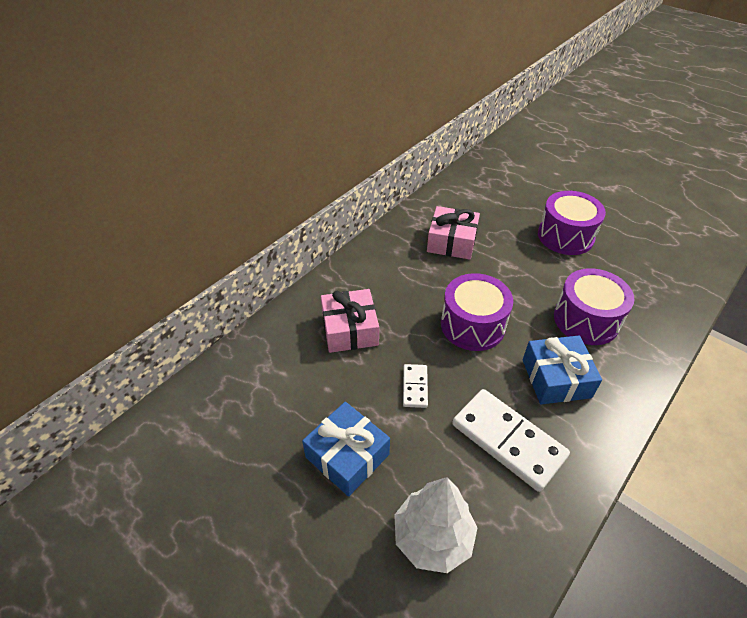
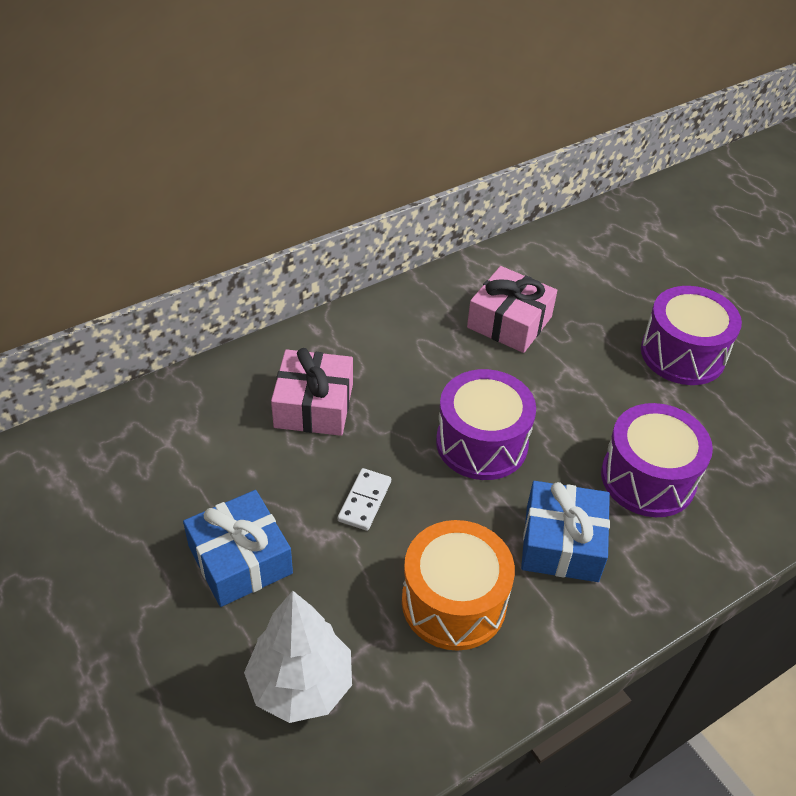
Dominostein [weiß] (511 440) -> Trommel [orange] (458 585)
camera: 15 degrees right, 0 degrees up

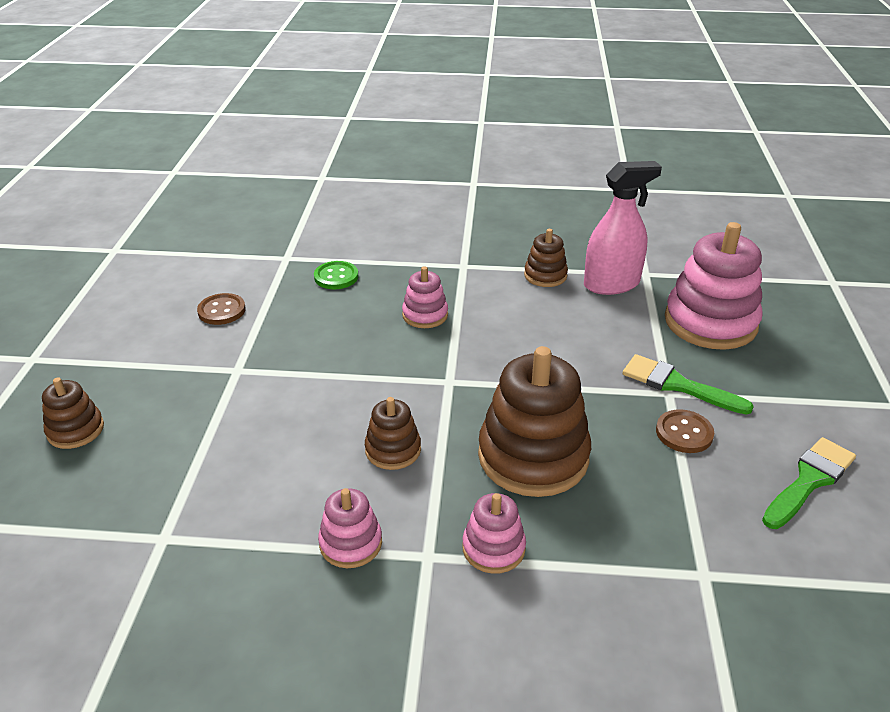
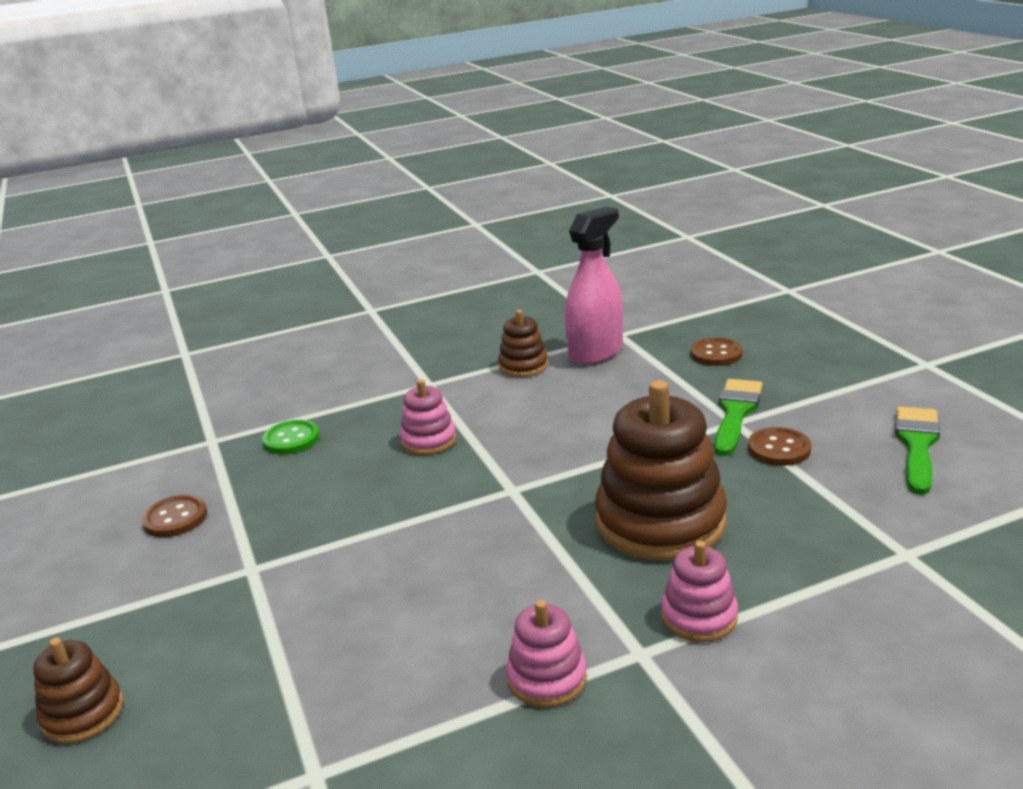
Stapelspielzeug [rosa] (714 286) -> Knopf [braun] (716 351)
Pinsel [grün] (688 384) -> Pinsel [grün] (739 417), 105 degrees clockwise
Stapelspielzeug [braun] (393 433) -> none
camera: 25 degrees left, 10 degrees down

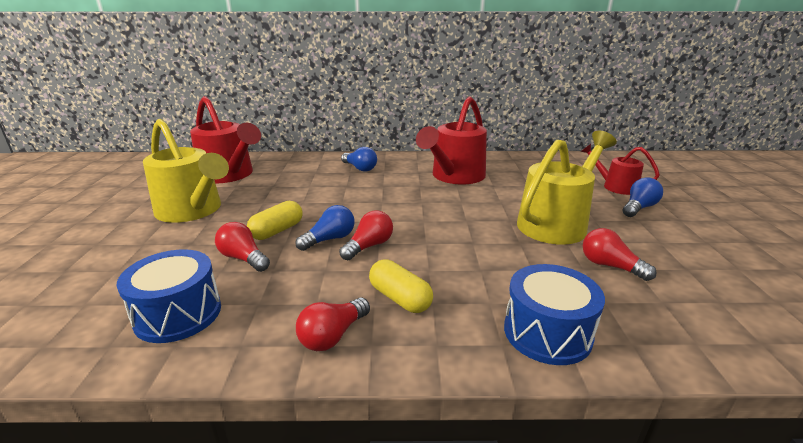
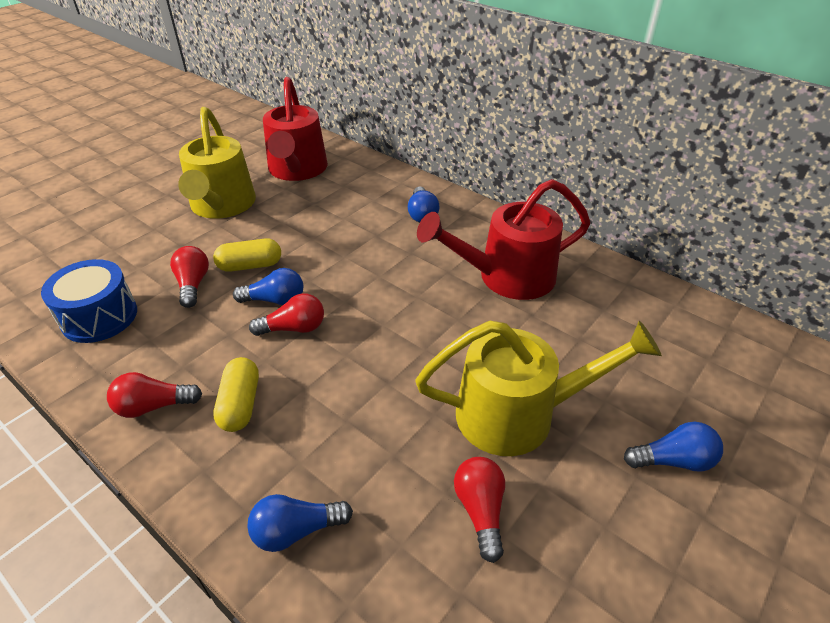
Gießkanne [rot] (620 169) -> none
Trommel [blau] (554 314) -> Glühbirne [blau] (300 523)
camera: 40 degrees right, 15 degrees up

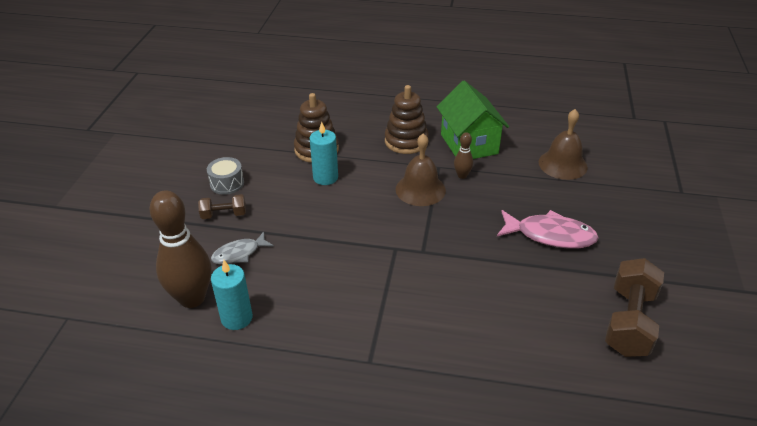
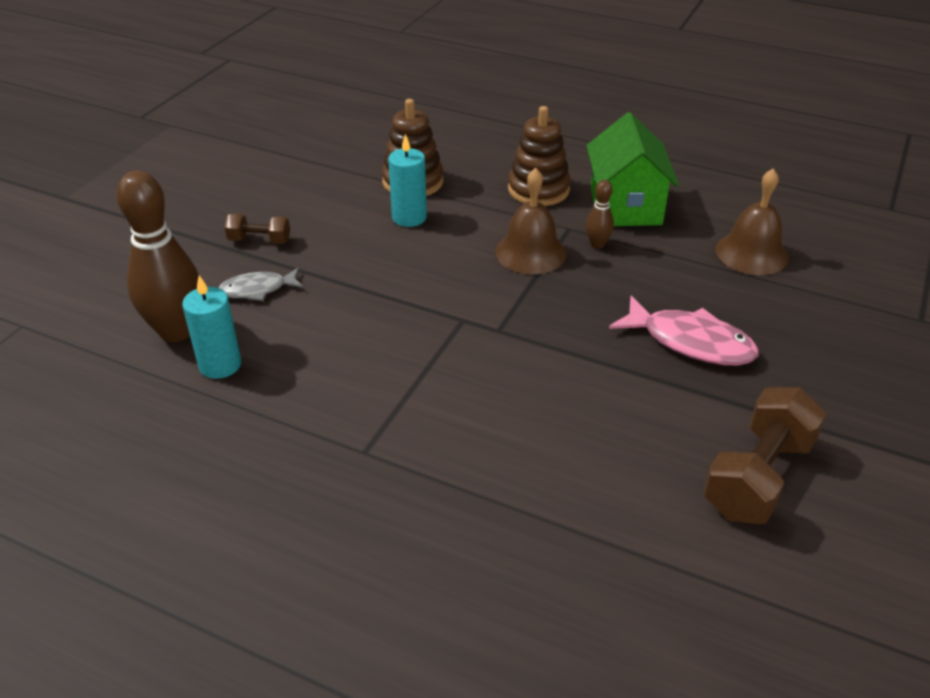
Trommel [grau] (225 176) -> none
camera: 15 degrees right, 0 degrees up

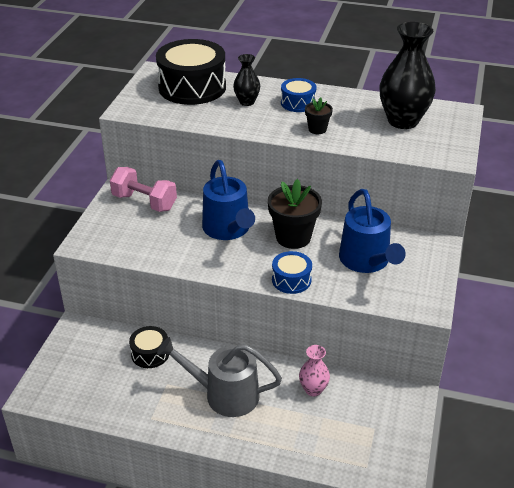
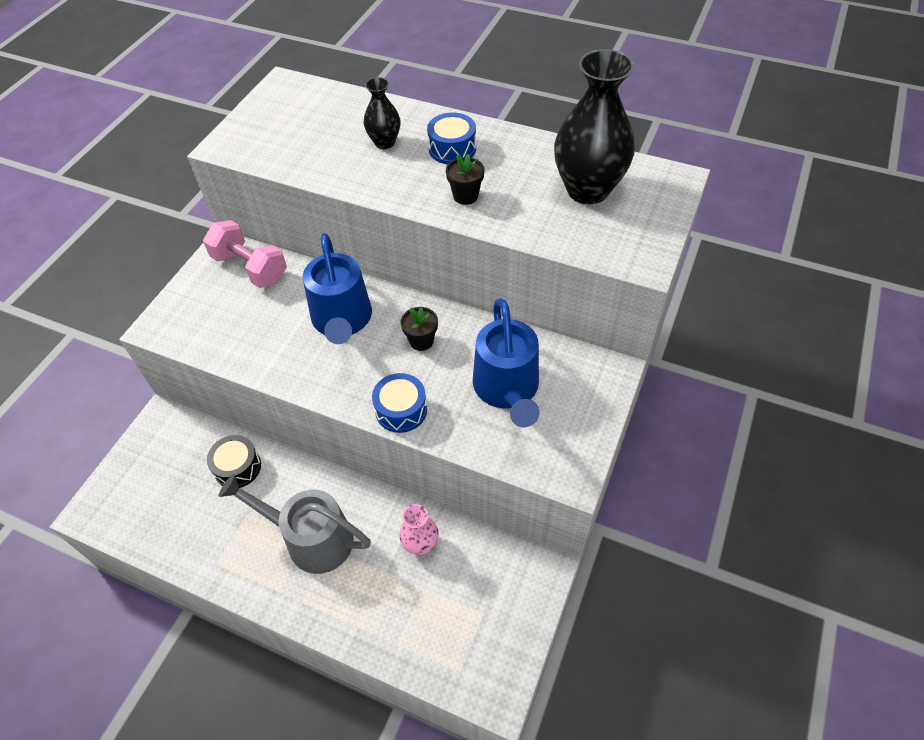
Trommel [schwarz] (191 72) -> none
Blumentopf [schwarz] (295 214) -> Blumentopf [schwarz] (419 329), x0.53
camera: 10 degrees right, 15 degrees up

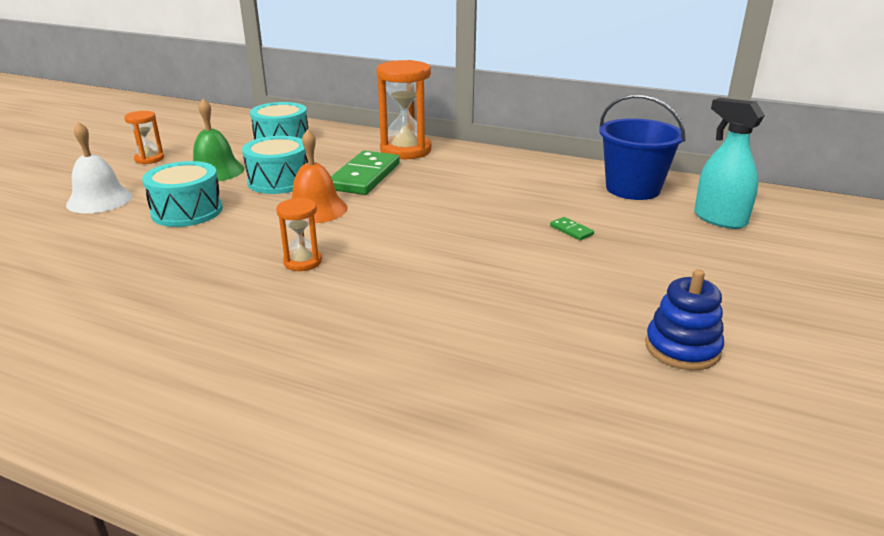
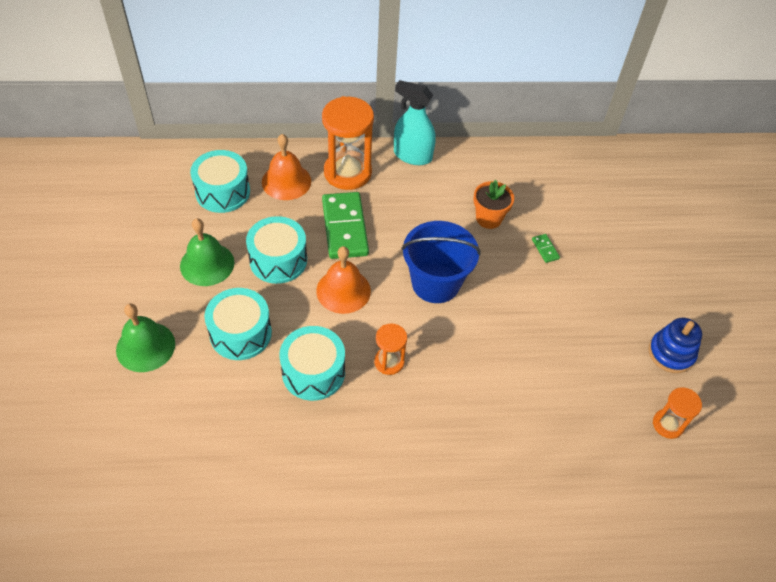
Eimer [blau] (642 147) -> Eimer [blau] (441 262), relocated
Sprühflasche [türkis] (729 163) -> Sprühflasche [türkis] (415 122), relocated
Sanduhr [orange] (144 137) -> Sanduhr [orange] (677 413), relocated
Glocke [weiß] (99 167) -> Glocke [grün] (145 338)
Dominostein [grün] (572 228) -> Dominostein [grün] (546 248), 45 degrees clockwise
none -> Glocke [orange] (286 167)
none -> Blumentopf [orange] (494 204)
none -> Trommel [türkis] (312 363)
camera: 30 degrees left, 25 degrees up

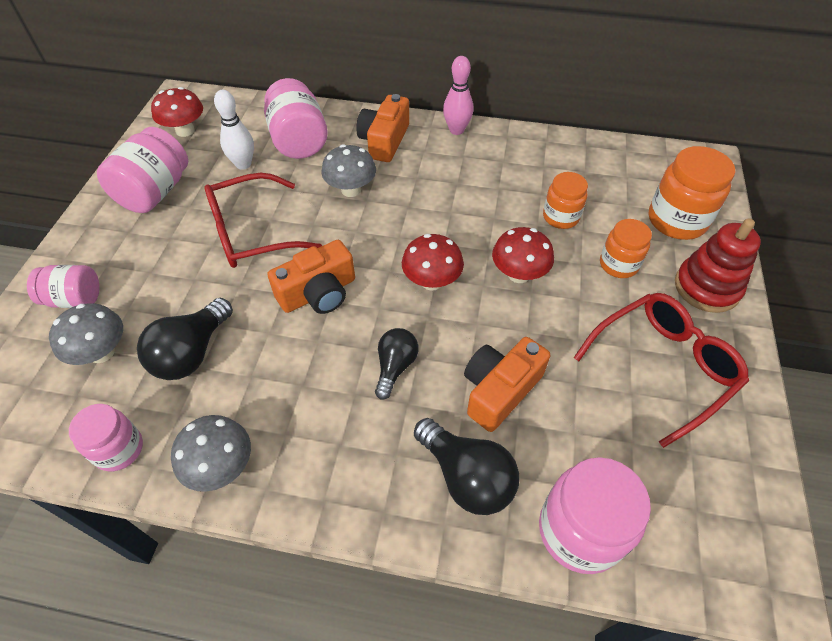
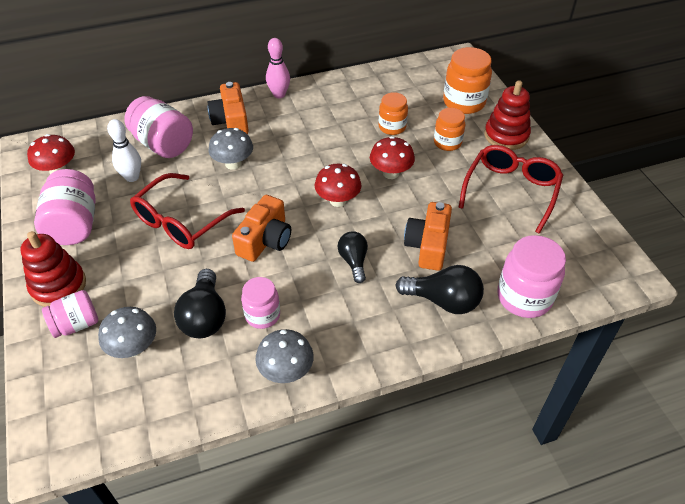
Einmachglas [rosa] (106 437) -> Einmachglas [rosa] (260 303), relocated
none -> Stapelspielzeug [rot] (53 269)
camera: 30 degrees left, 5 degrees down

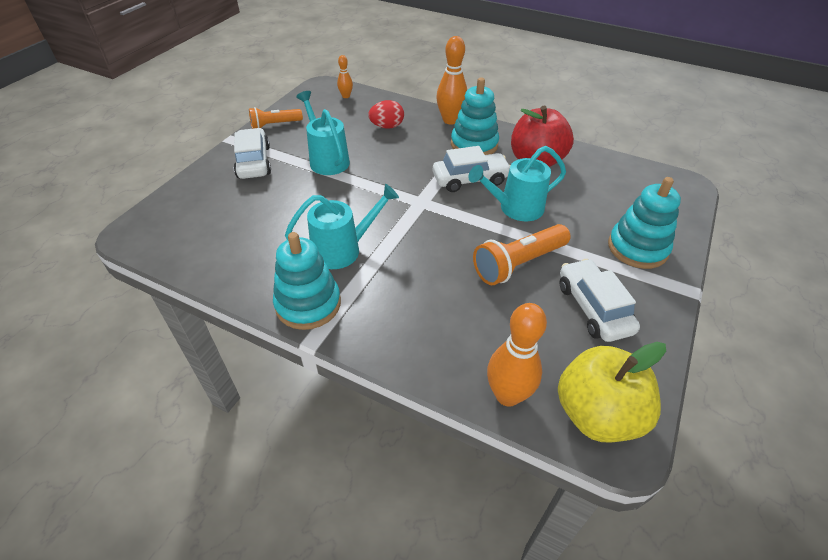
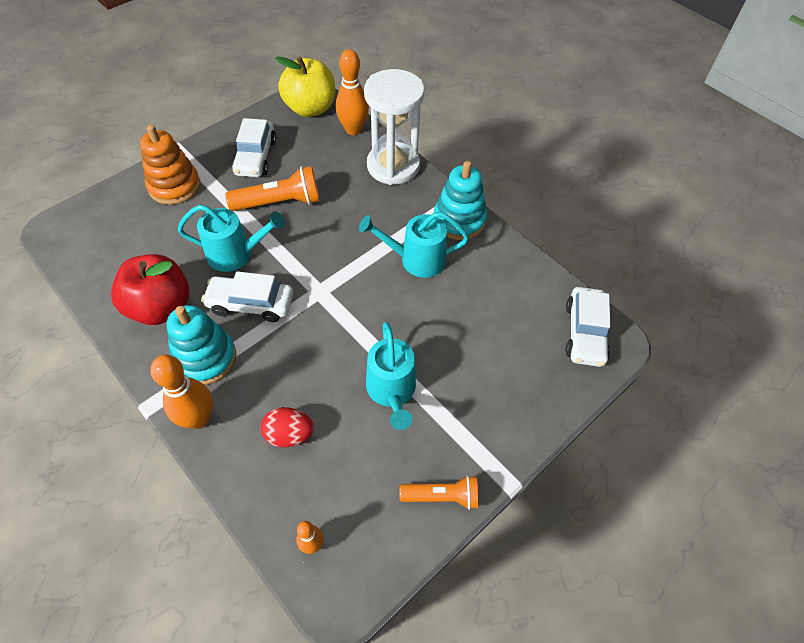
Auto [weiß] (252 153) -> Auto [weiß] (588 327), relocated
Stapelspielzeug [türkis] (644 223) -> Stapelspielzeug [orange] (170 165)
none -> Sanduhr [weiß] (394 127)
camera: 160 degrees left, 10 degrees up

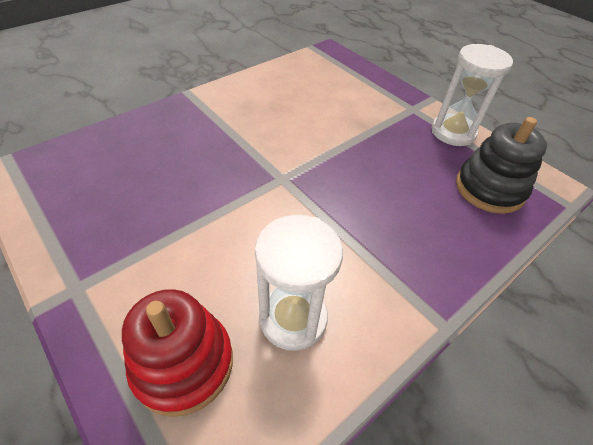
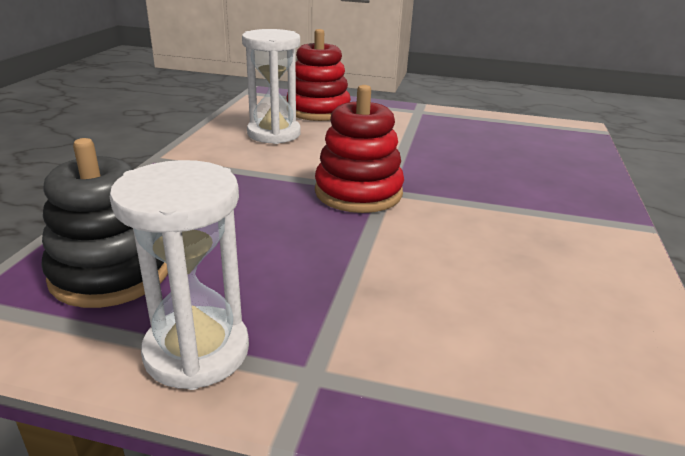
none -> Stapelspielzeug [rot] (359 149)
camera: 145 degrees right, 20 degrees down

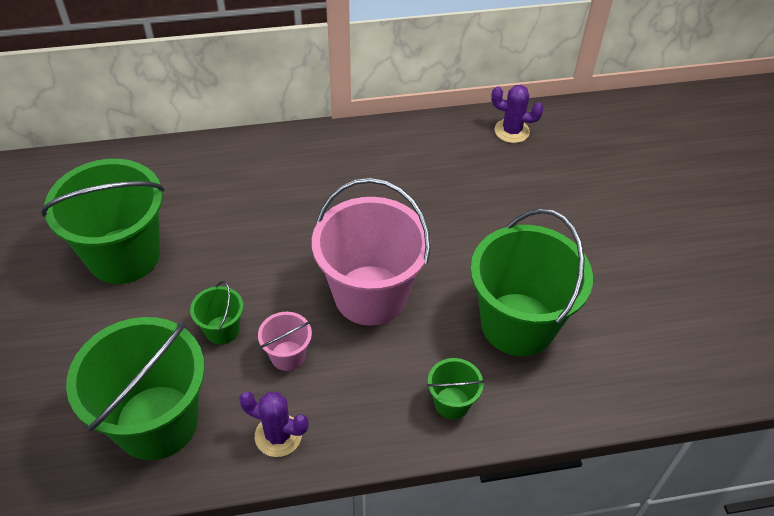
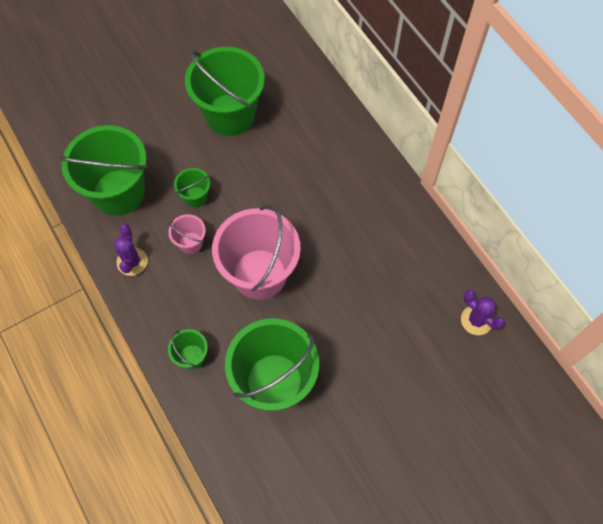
Kaktus [lila] (517 114) -> Kaktus [lila] (483 312), 45 degrees counterclockwise
camera: 70 degrees right, 15 degrees up

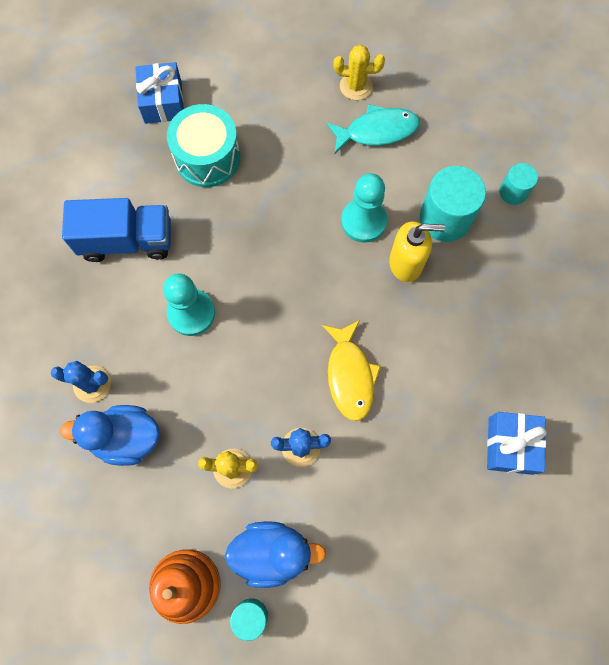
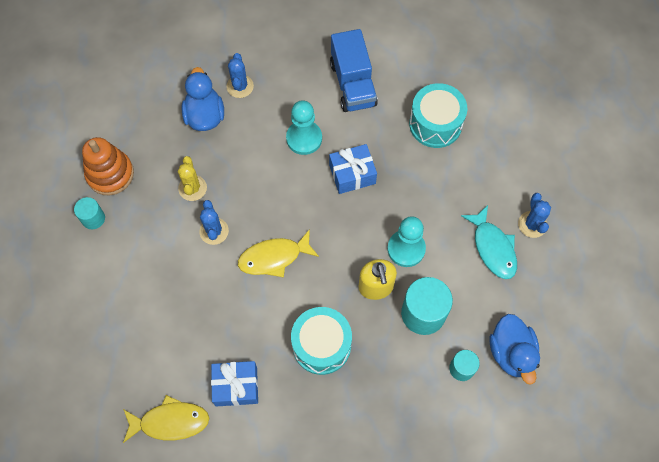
Kaktus [gelb] (359 72) -> Kaktus [blau] (534 215)
Geschenk [blau] (159 93) -> Geschenk [blau] (353 169), relocated
Ente [blau] (275 554) -> Ente [blau] (515 349), relocated
none -> Trommel [türkis] (321 341)
none -> Fisch [gelb] (166 419)
camera: 80 degrees right, 5 degrees down

